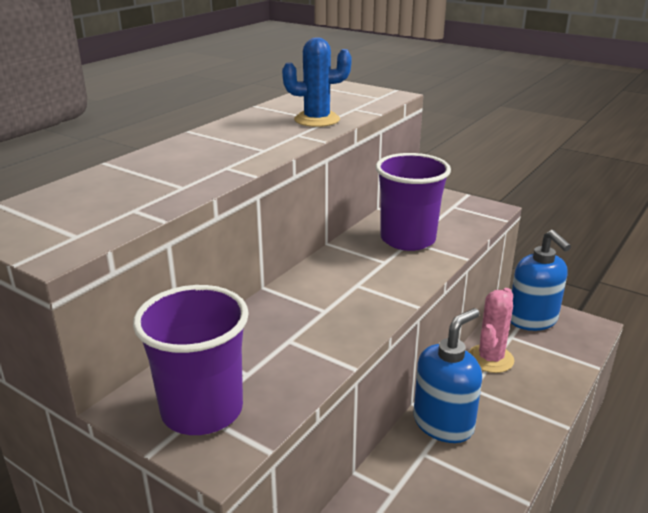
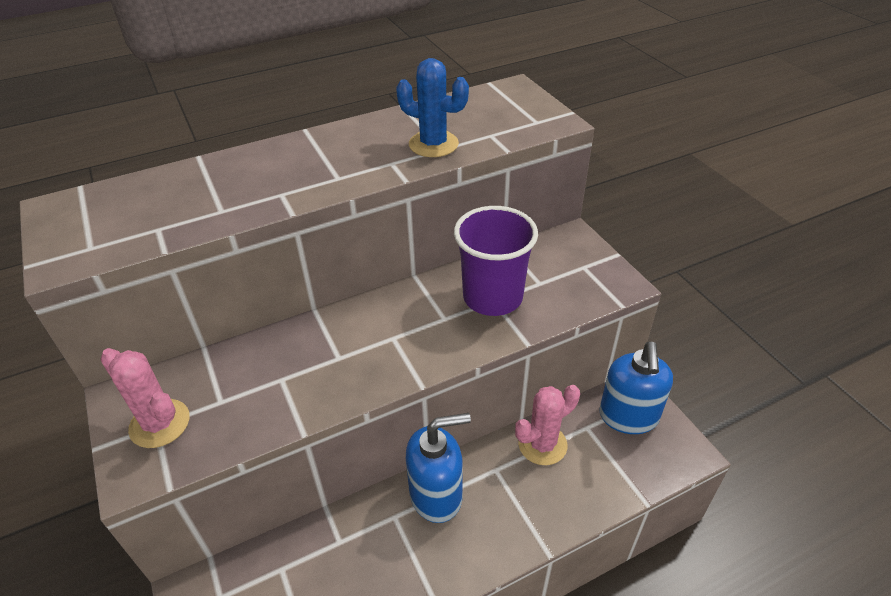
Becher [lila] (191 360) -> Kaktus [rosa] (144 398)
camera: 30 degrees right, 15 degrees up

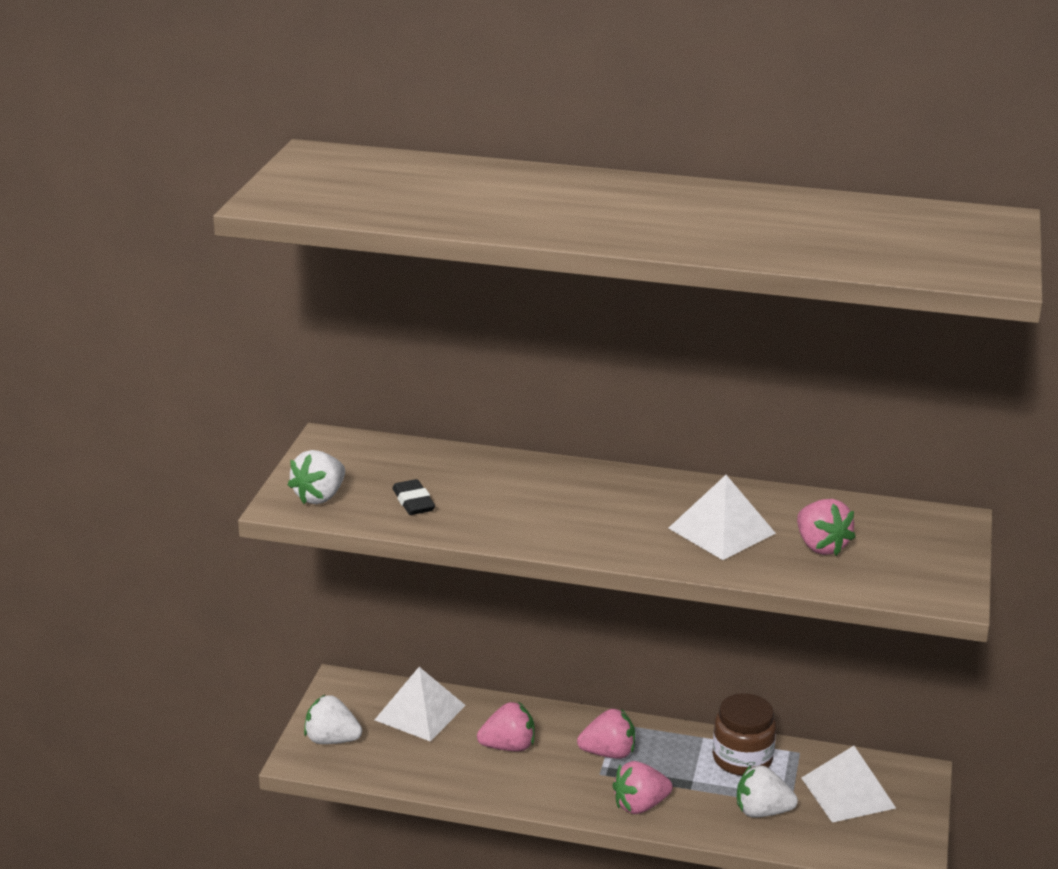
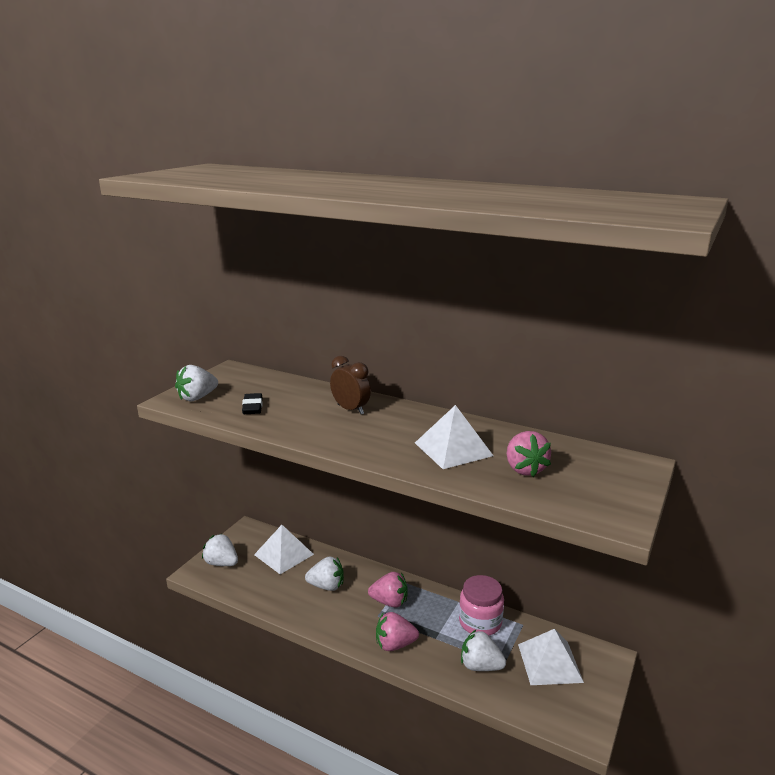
Einmachglas [braun] (744 734) -> Einmachglas [rosa] (481 605)
Erdbeere [rosa] (506 727) -> Erdbeere [weiß] (324 573)
none -> Wecker [braun] (350 385)
camera: 15 degrees right, 5 degrees down

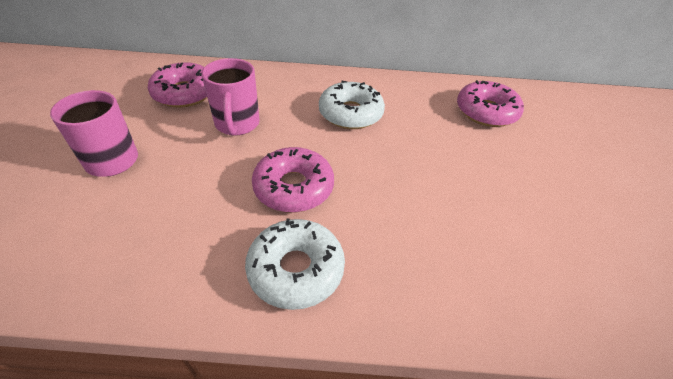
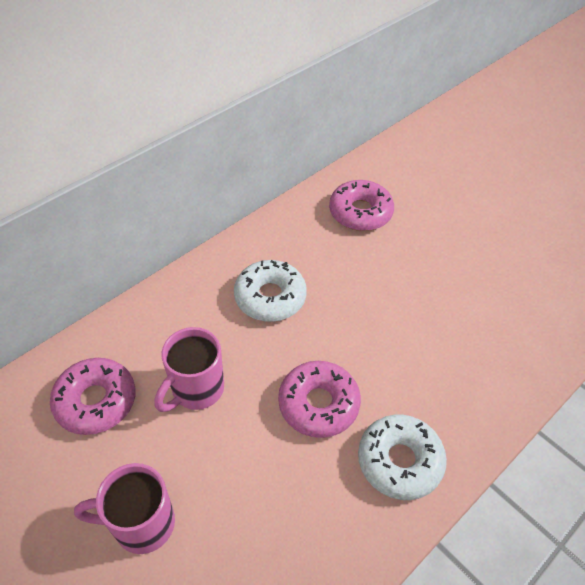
Tasse [rosa] (231 96) -> Tasse [rosa] (189 369), 90 degrees clockwise
camera: 45 degrees left, 5 degrees up

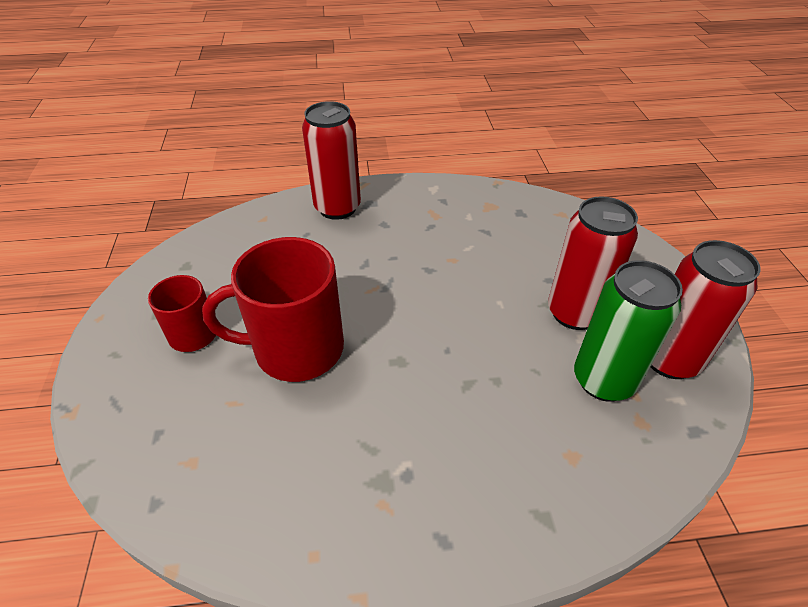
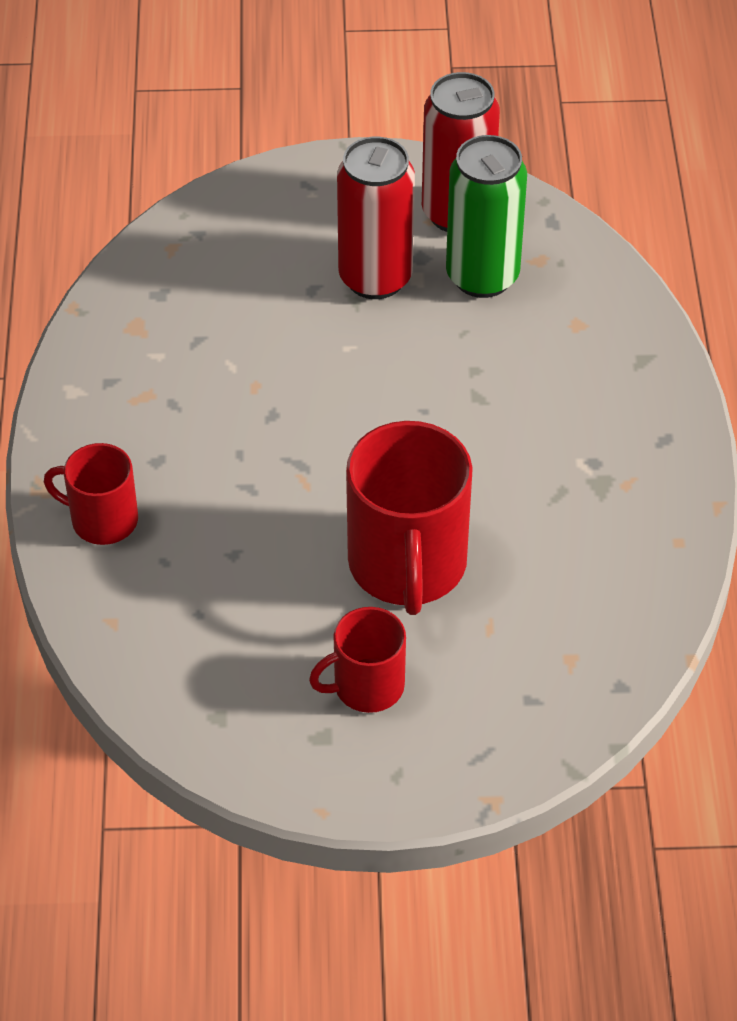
Dose [rot] (331 160) -> Tasse [rot] (91 494)
camera: 85 degrees left, 5 degrees up

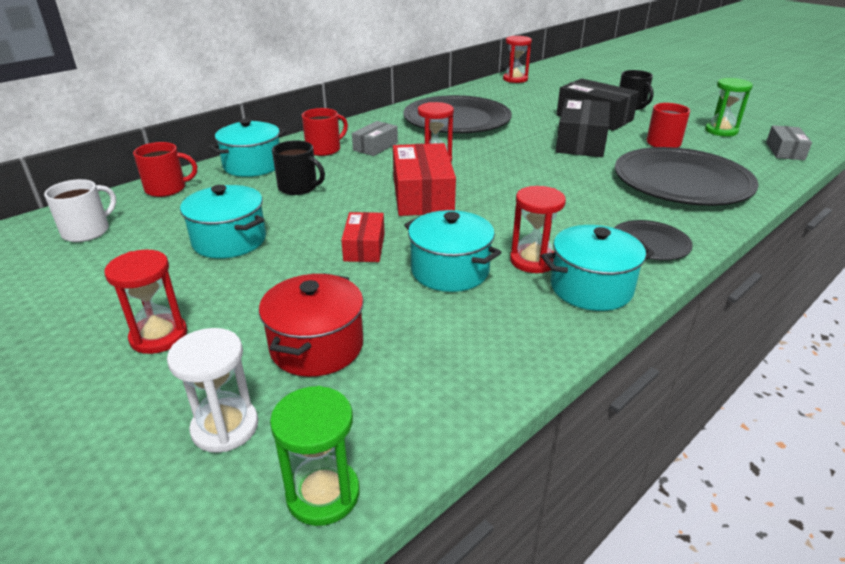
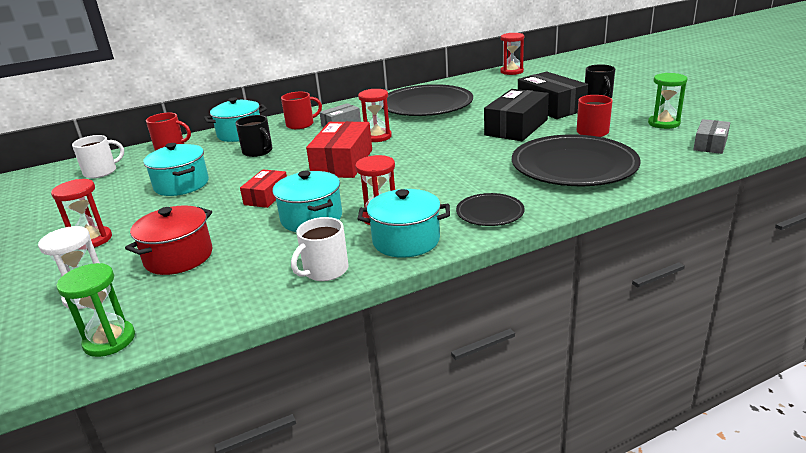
none -> Tasse [weiß] (319 249)
camera: 20 degrees right, 5 degrees down

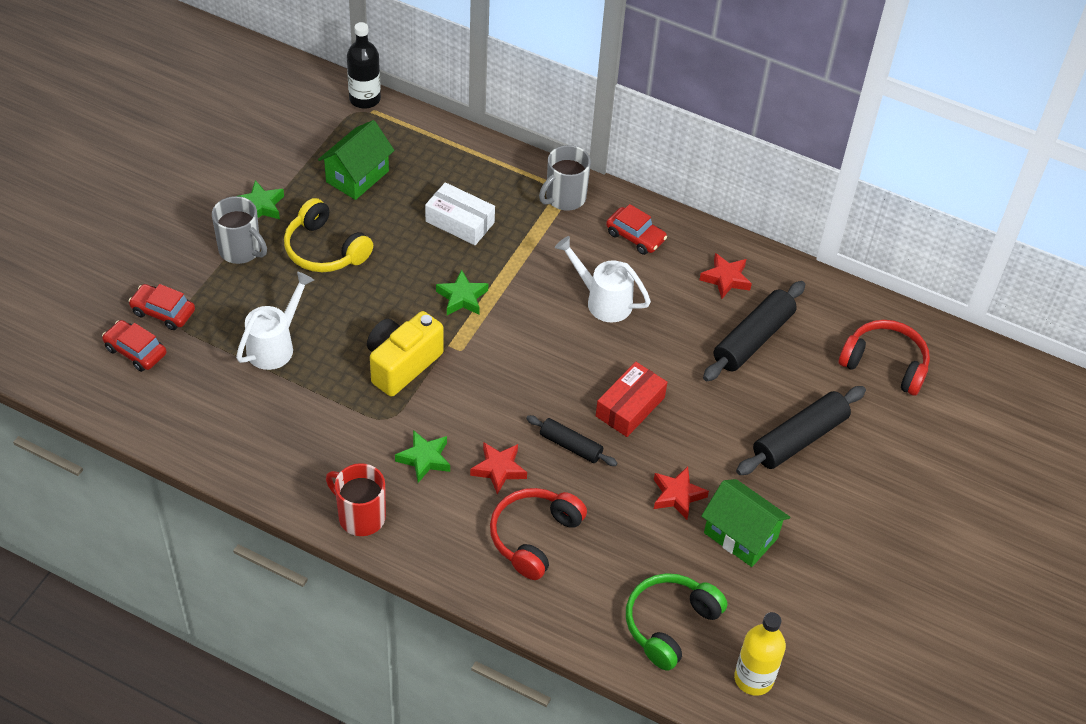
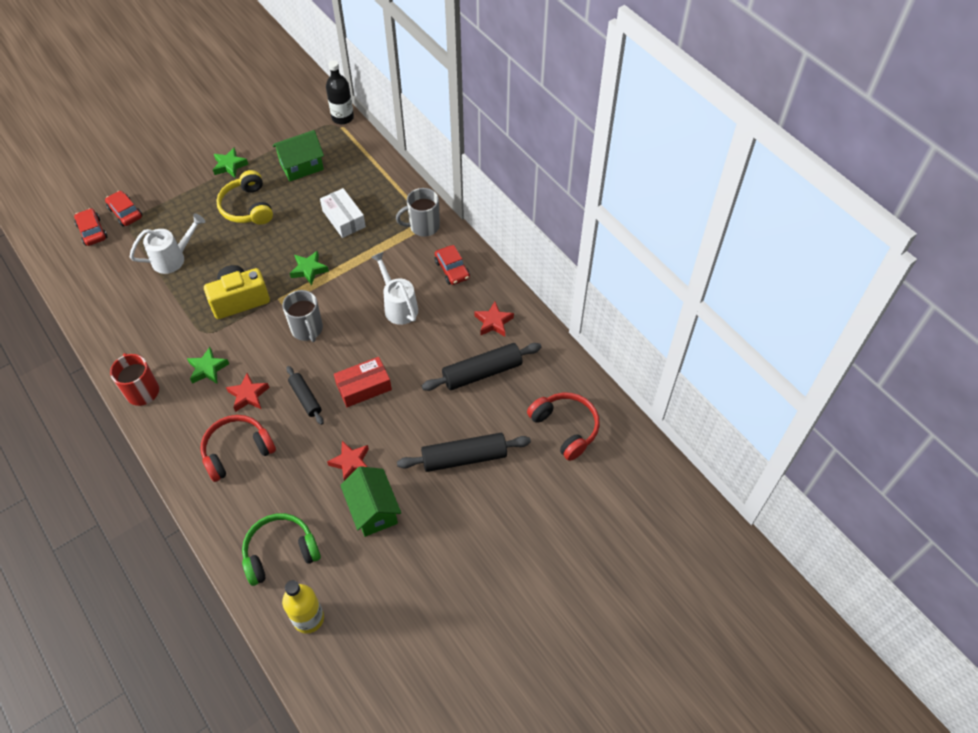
Tasse [grau] (239 230) -> Tasse [grau] (303 316), relocated
camera: 30 degrees right, 5 degrees up

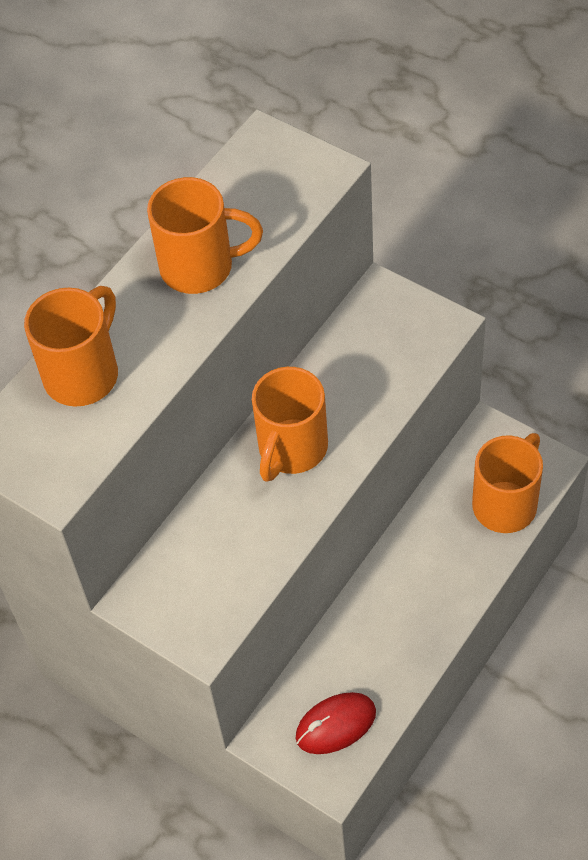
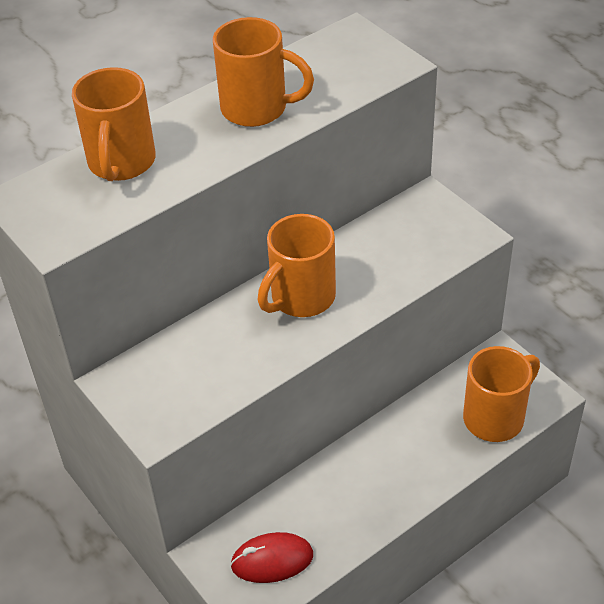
Tasse [orange] (71 346) -> Tasse [orange] (114 124), 135 degrees clockwise
camera: 15 degrees right, 10 degrees down

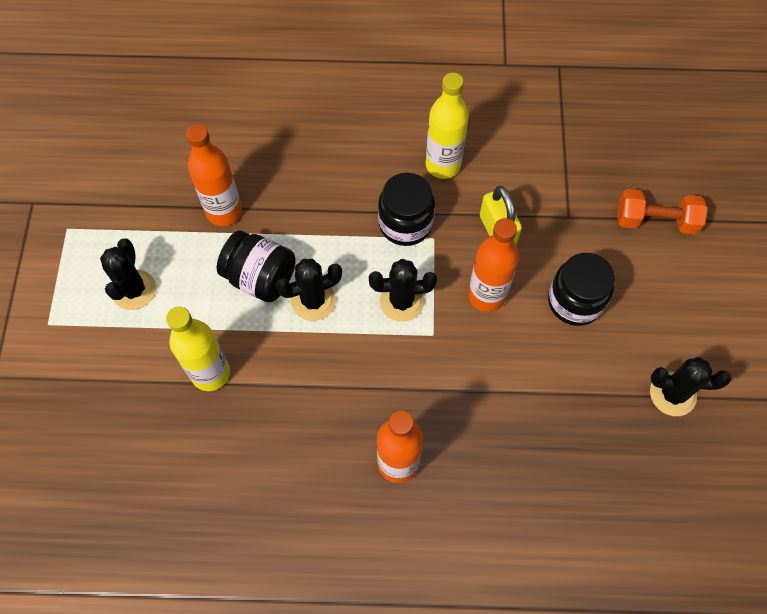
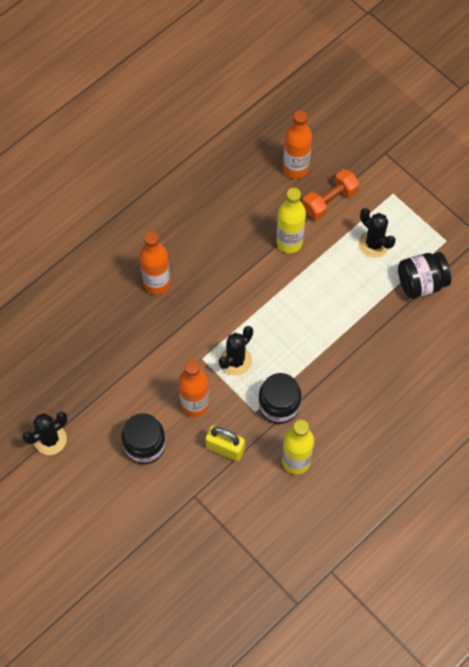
Flasche [orange] (214 175) -> Flasche [orange] (297 144), relocated
Hantel [orange] (662 212) -> Hantel [orange] (331 194), relocated
Einmachglas [schwarz] (256 266) -> Einmachglas [schwarz] (424 275), relocated
Kaktus [schwarz] (309 290) -> none
camera: 135 degrees right, 0 degrees up

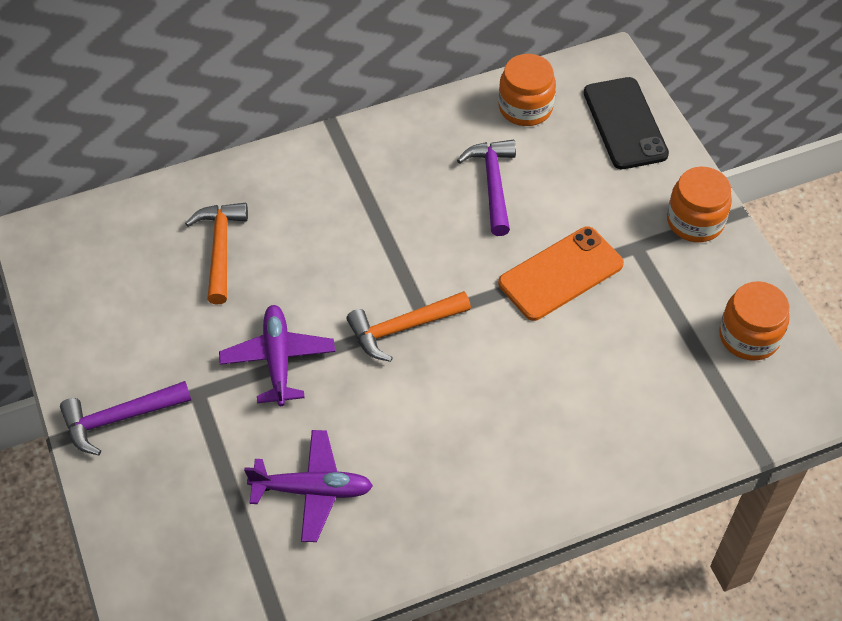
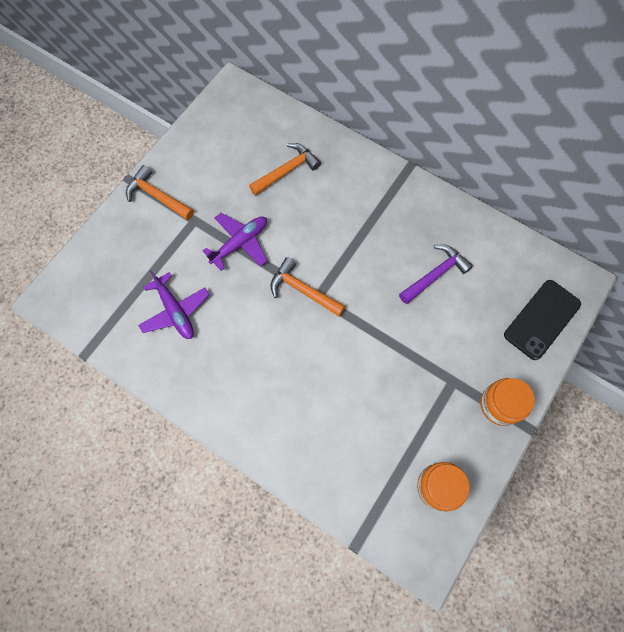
Einmachglas [orange] (527 90) -> none
Handy [orange] (561 274) -> none
Hammer [lila] (125 418) -> Hammer [orange] (160 192)
camera: 55 degrees right, 15 degrees up

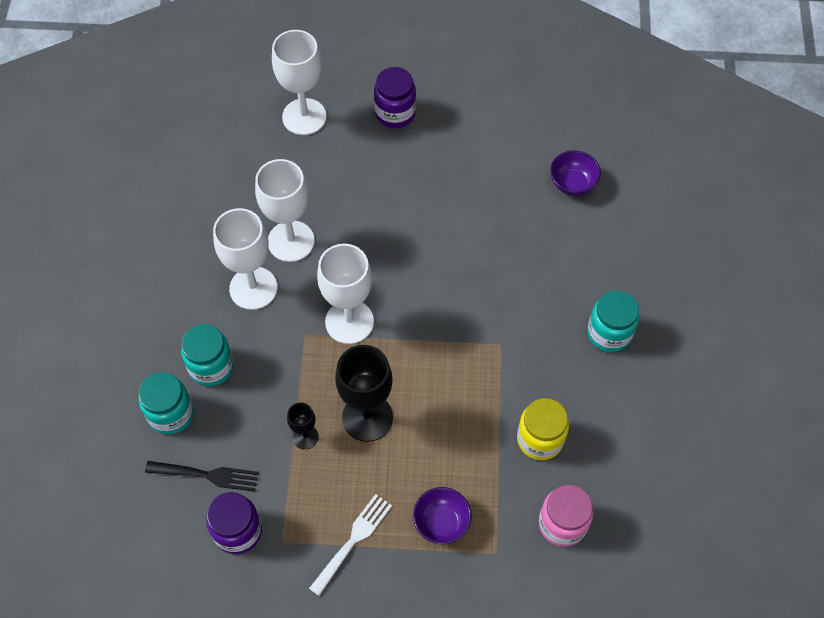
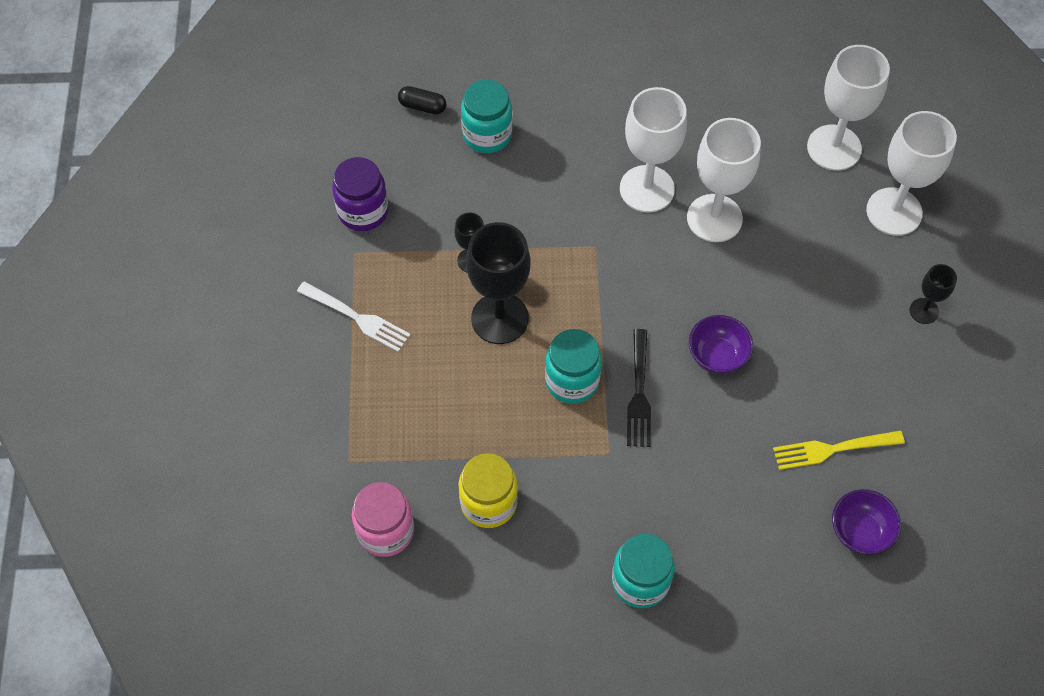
Einmachglas [lila] (395 97) -> Kelch [schwarz] (933 294)
Kelch [weiß] (345 294) -> Kelch [weiß] (848 108), relocated
Einmachglas [türkis] (207 355) -> Einmachglas [türkis] (573 366), relocated
Gabel [schwarz] (202 476) -> Gabel [schwarz] (639 388), relocated
Schüssel [lila] (442 515) -> Schüssel [lila] (721 344), relocated
none -> Kapsel [schwarz] (422 100)
none -> Gabel [gelb] (839 450)
camera: 85 degrees right, 0 degrees up

